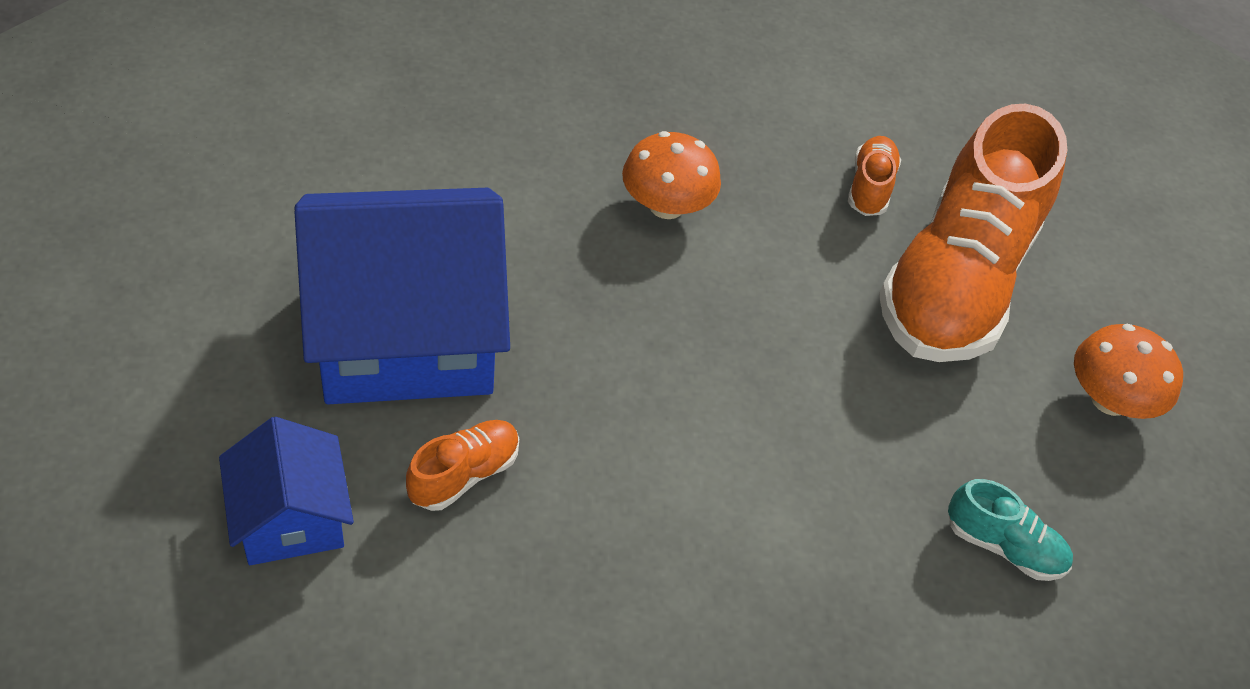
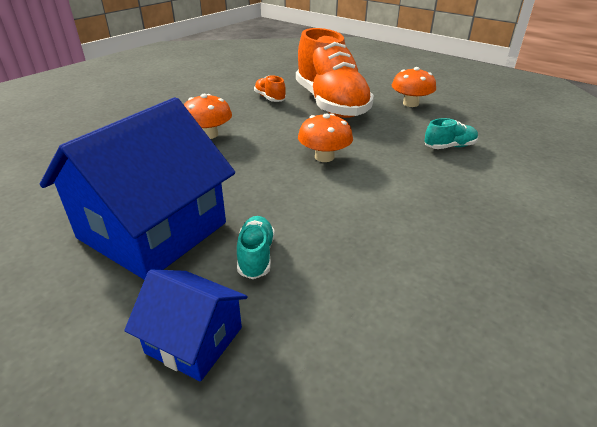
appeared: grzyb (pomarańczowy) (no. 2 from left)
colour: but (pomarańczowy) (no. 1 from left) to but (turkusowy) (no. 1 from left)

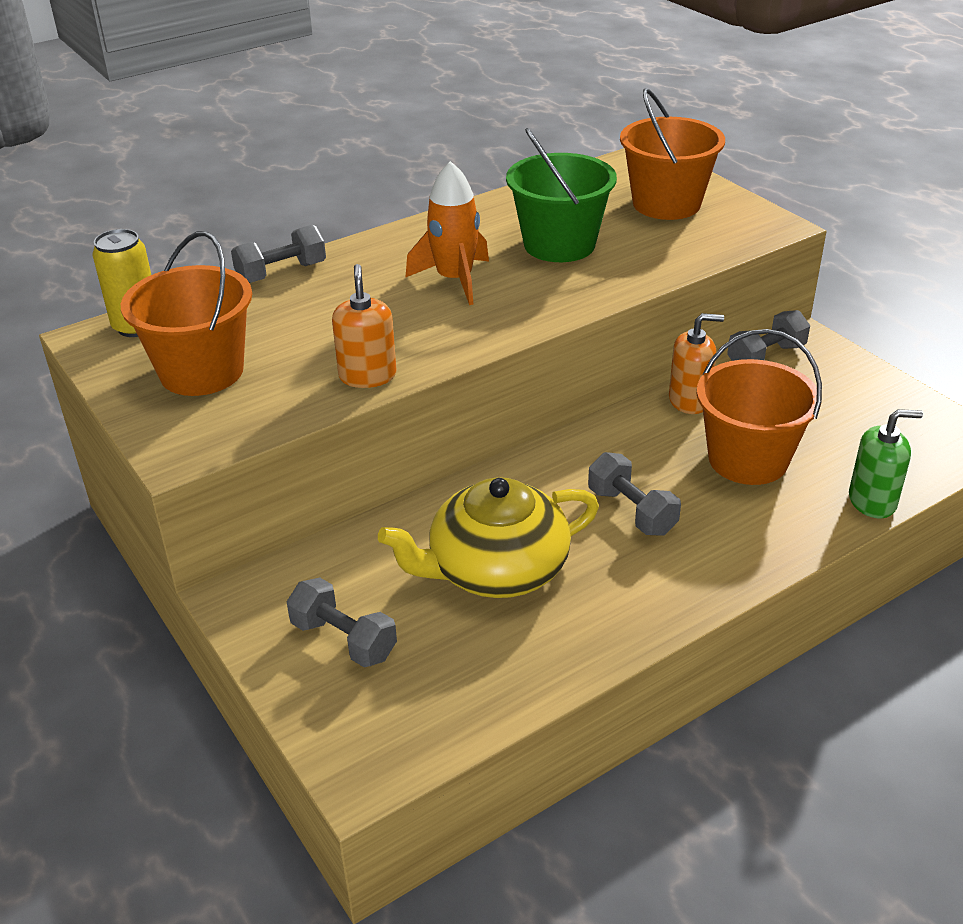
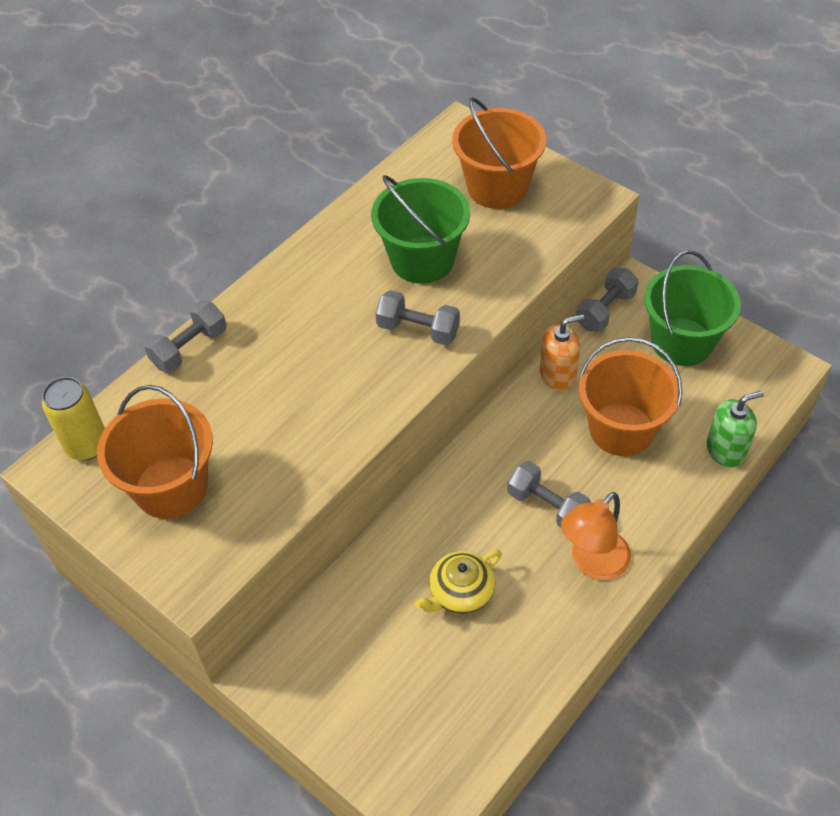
missing: dozownik mydła (pomarańczowy) (no. 1 from left); rakieta (pomarańczowy)
appeared: lampka (pomarańczowy); wiadro (zielony) (no. 2 from left)
relocated: hantel (szary) (no. 2 from left)
size: imbryk (żółty) x0.58

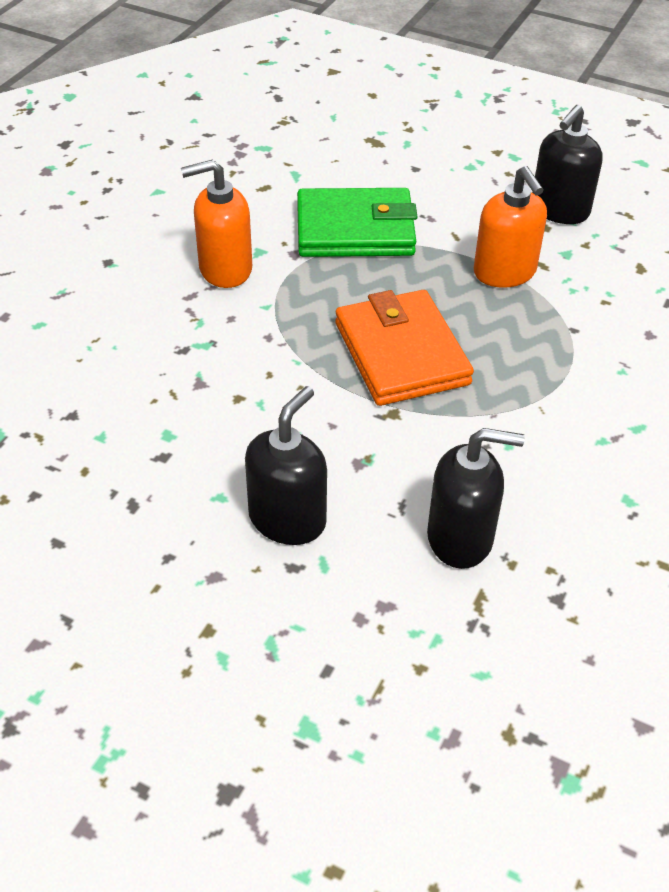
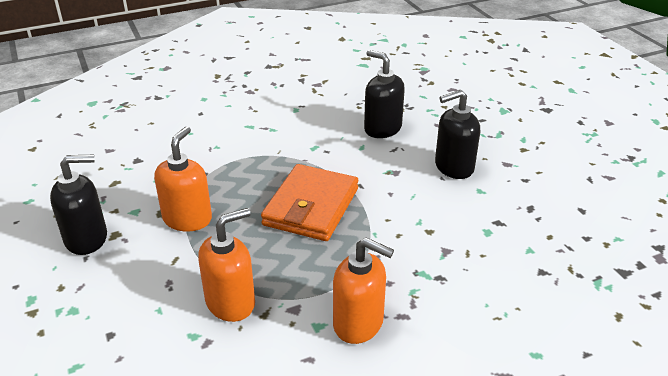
exchanged: portfel (zielony) to dozownik mydła (pomarańczowy) (no. 2 from left)

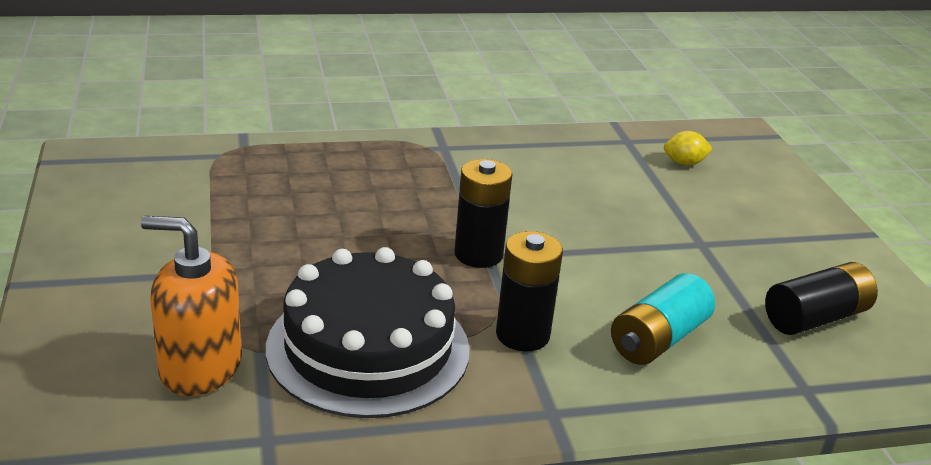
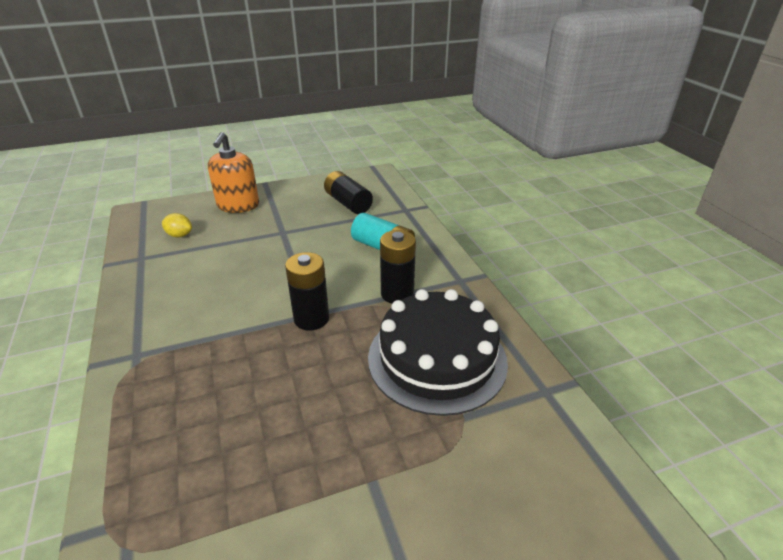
relocated: dozownik mydła (pomarańczowy)
spun: cytryna (żółty) 60 degrees counterclockwise

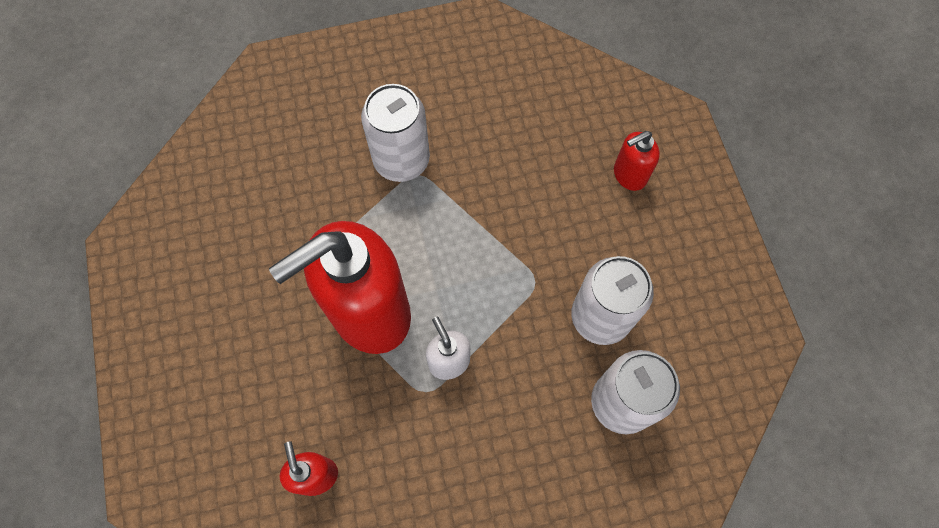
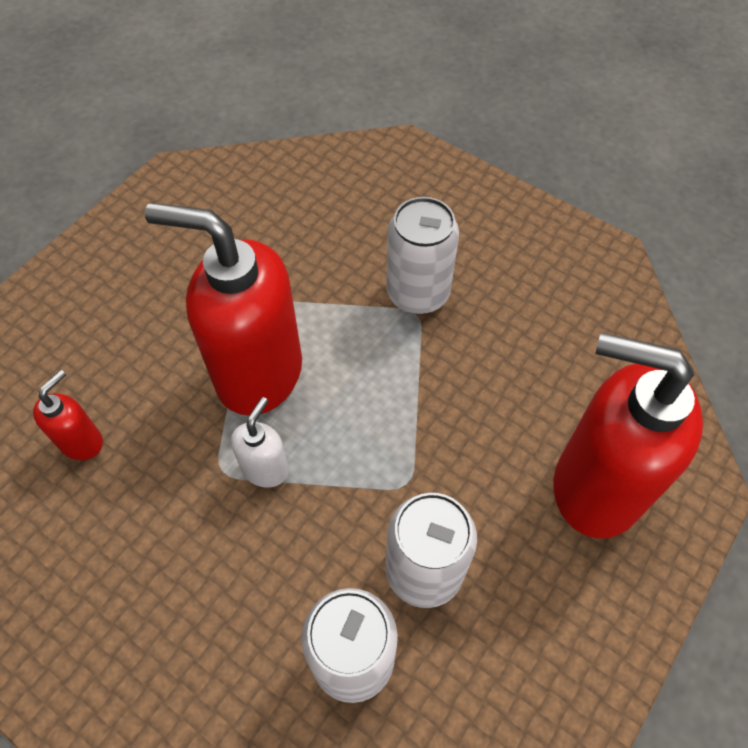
size: dozownik mydła (czerwony) (no. 3 from left) x2.26

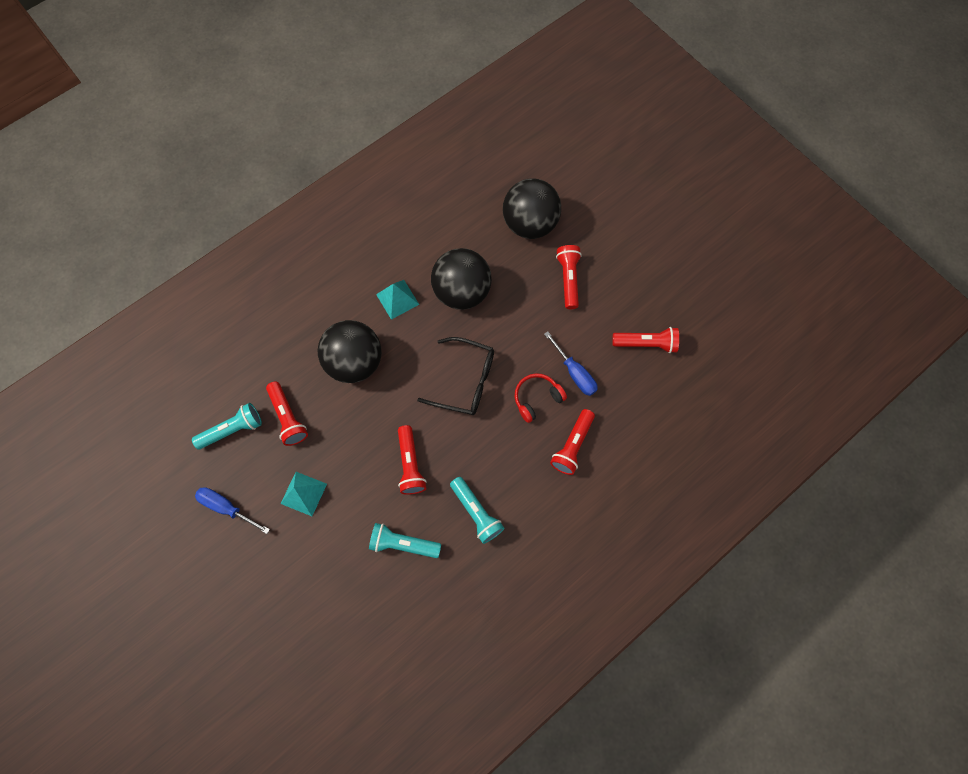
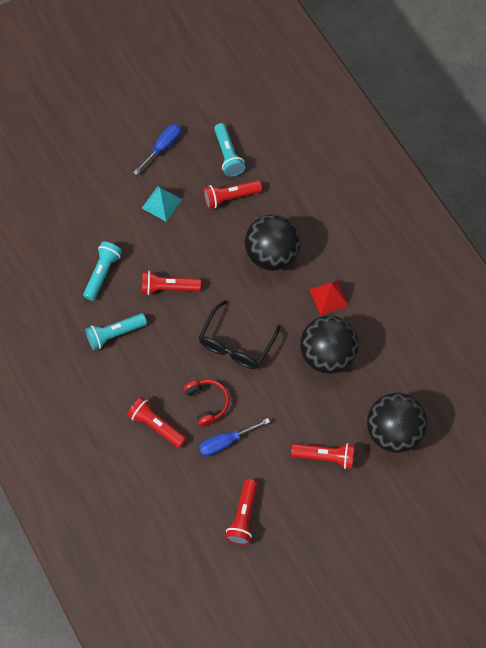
colour: piramida (turkusowy) (no. 2 from left) to piramida (czerwony)

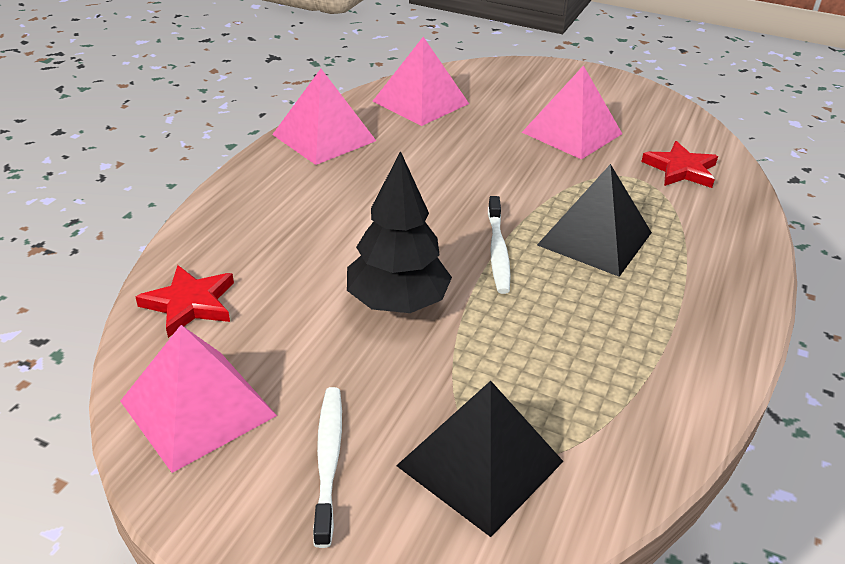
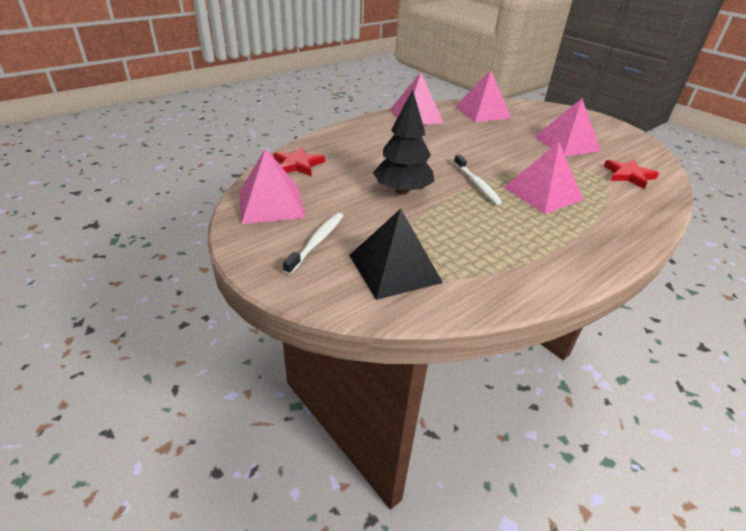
colour: piramida (czarny) (no. 2 from left) to piramida (różowy) (no. 4 from left)
spun: szczoteczka do zębów (biały) (no. 2 from left) 45 degrees counterclockwise

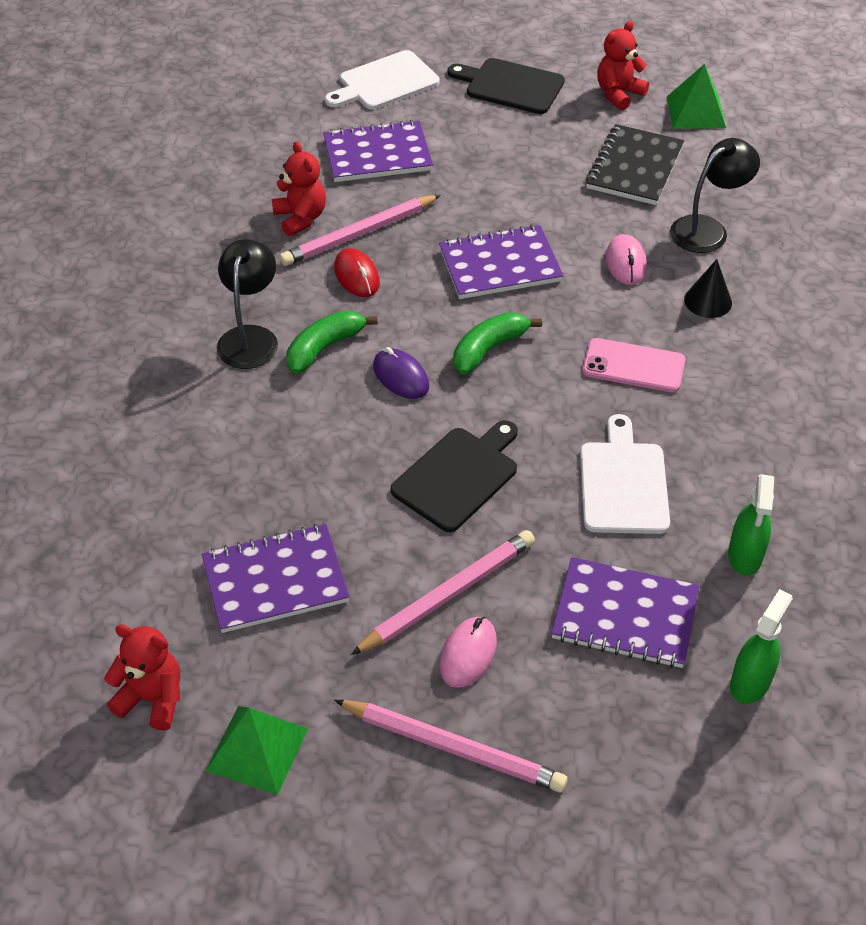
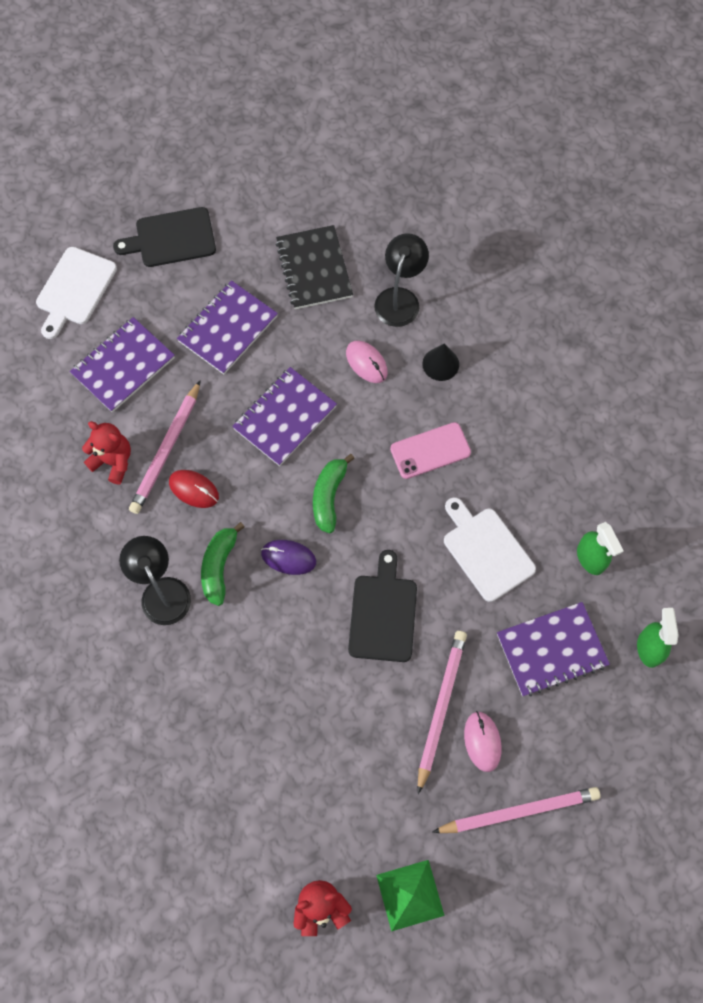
missing: miś (czerwony) (no. 3 from left); piramida (zielony) (no. 2 from left)
relocated: zeszyt (fioletowy) (no. 1 from left in the first image) to zeszyt (fioletowy) (no. 2 from left)

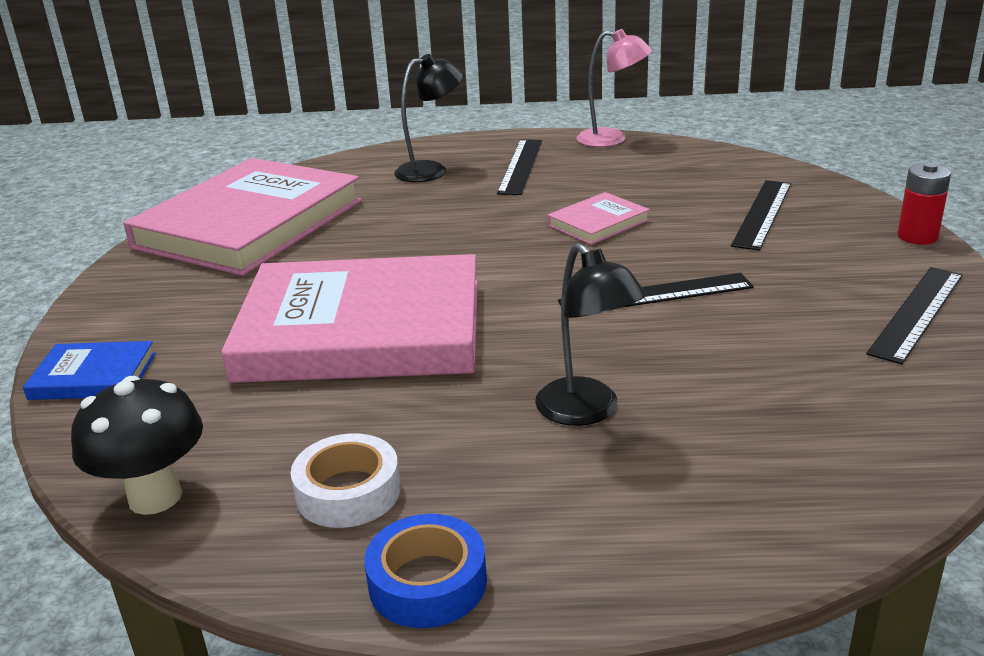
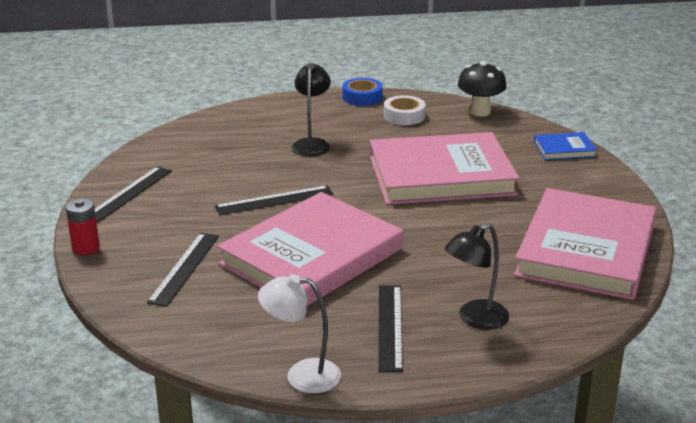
colour: lampka (różowy) to lampka (biały)
spun: lampka (czarny) (no. 2 from left in the first image) 45 degrees clockwise
size: książka (różowy) (no. 3 from left in the first image) x2.37

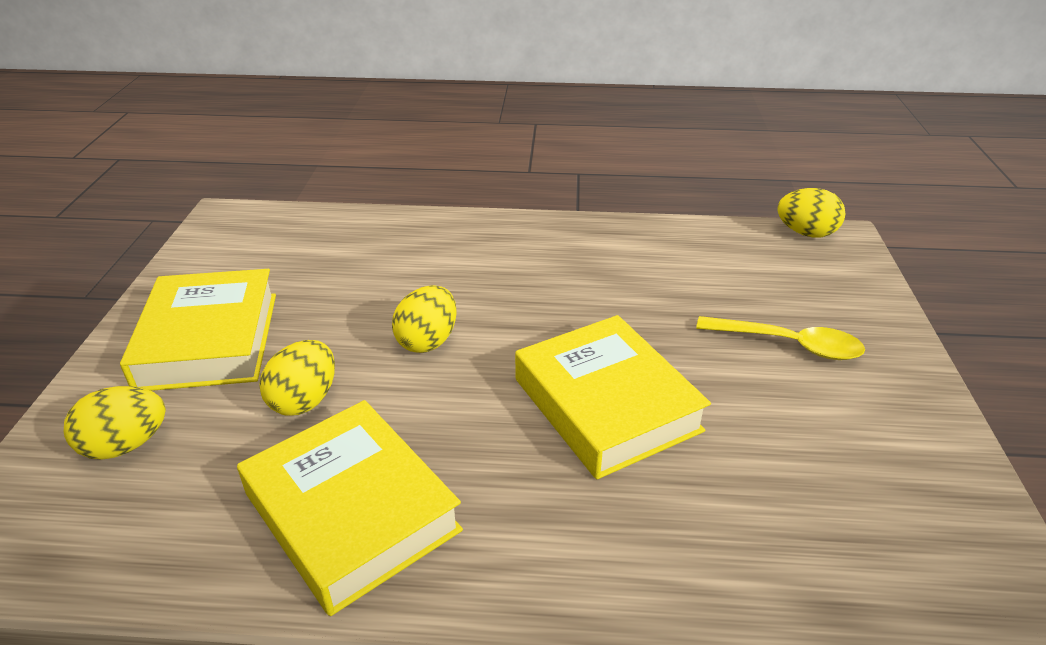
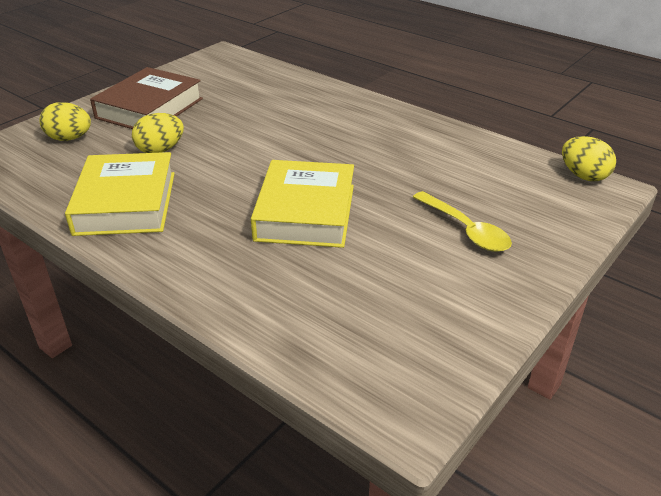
missing: jajko (żółty) (no. 3 from left)
colour: książka (żółty) (no. 1 from left) to książka (brązowy)

